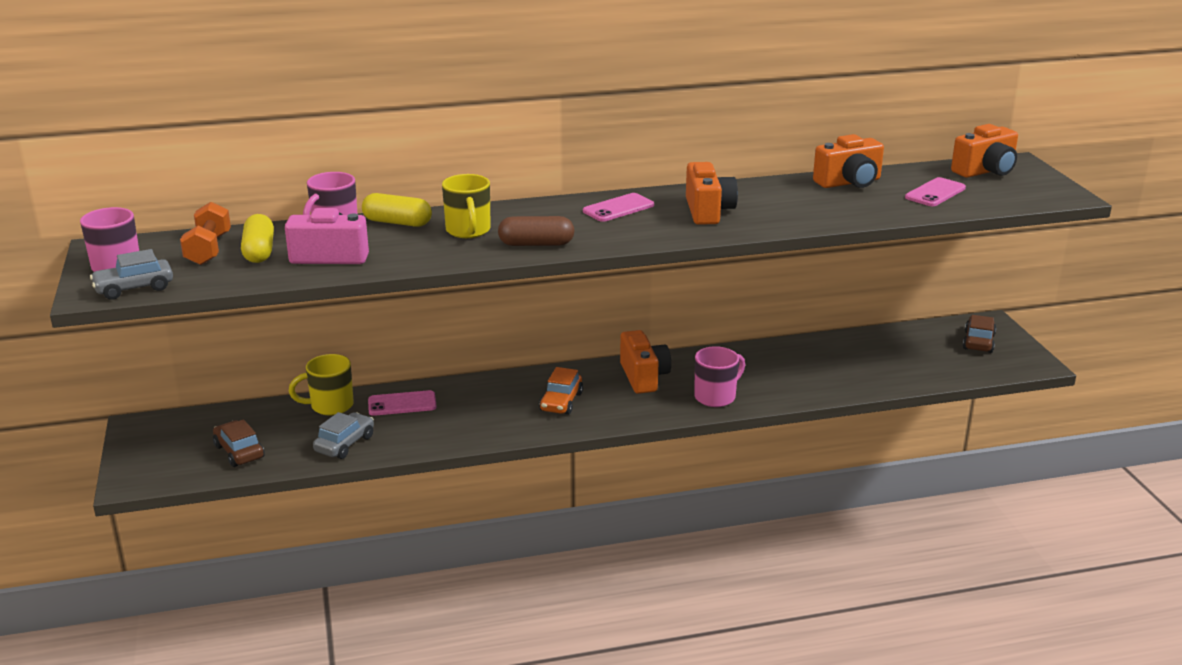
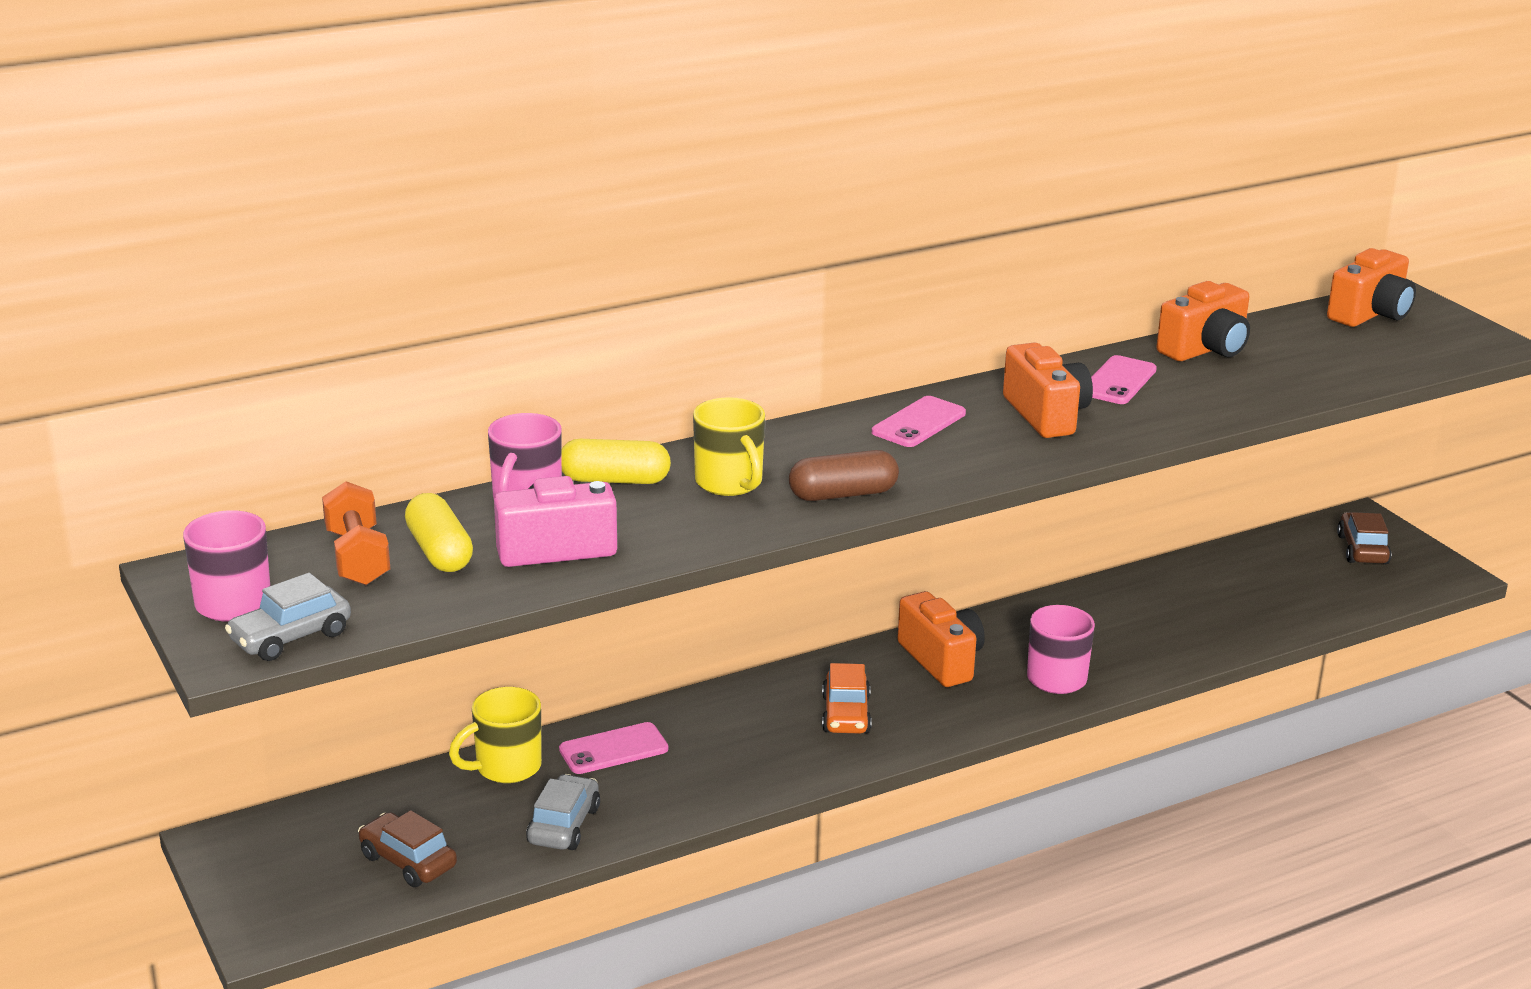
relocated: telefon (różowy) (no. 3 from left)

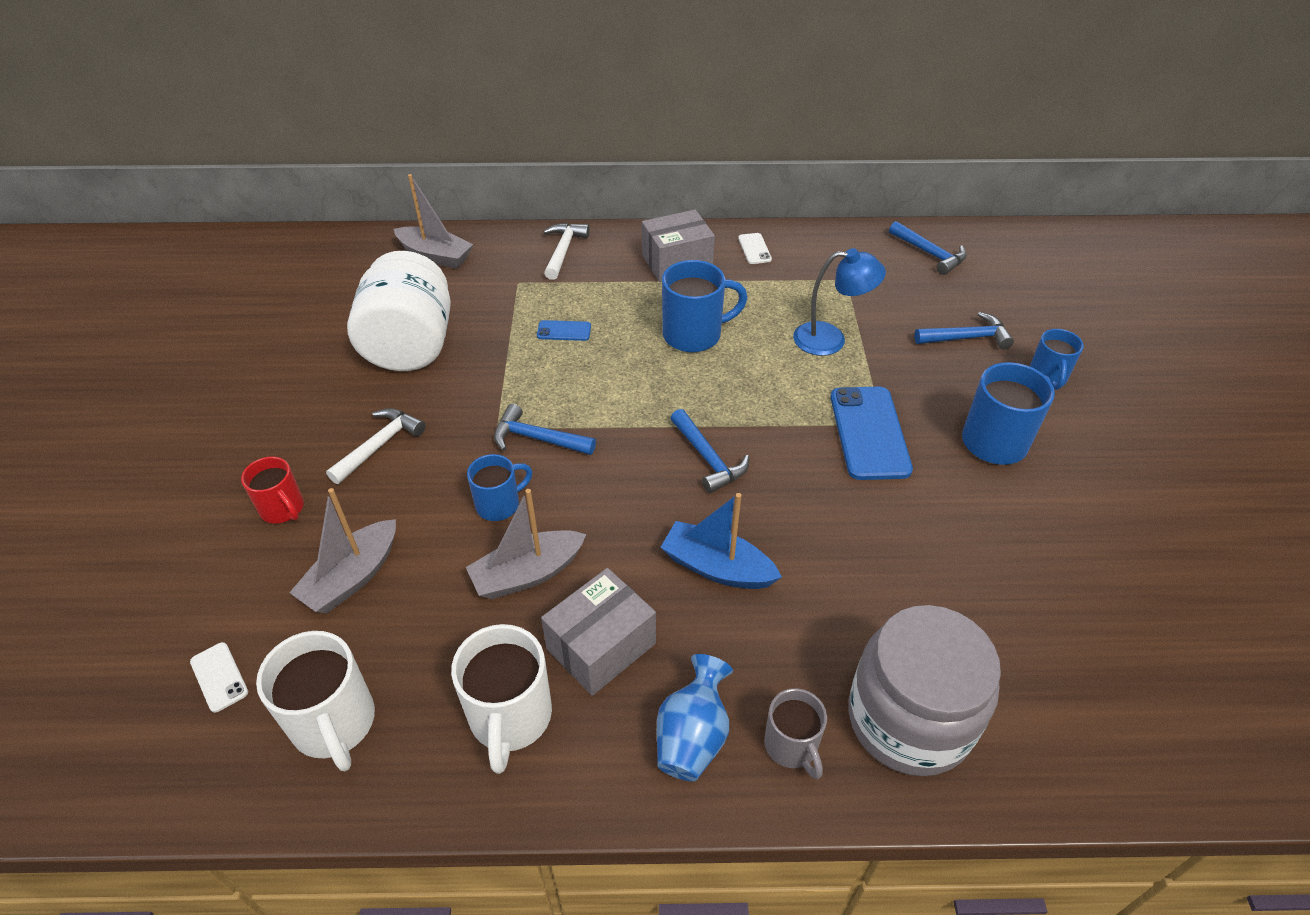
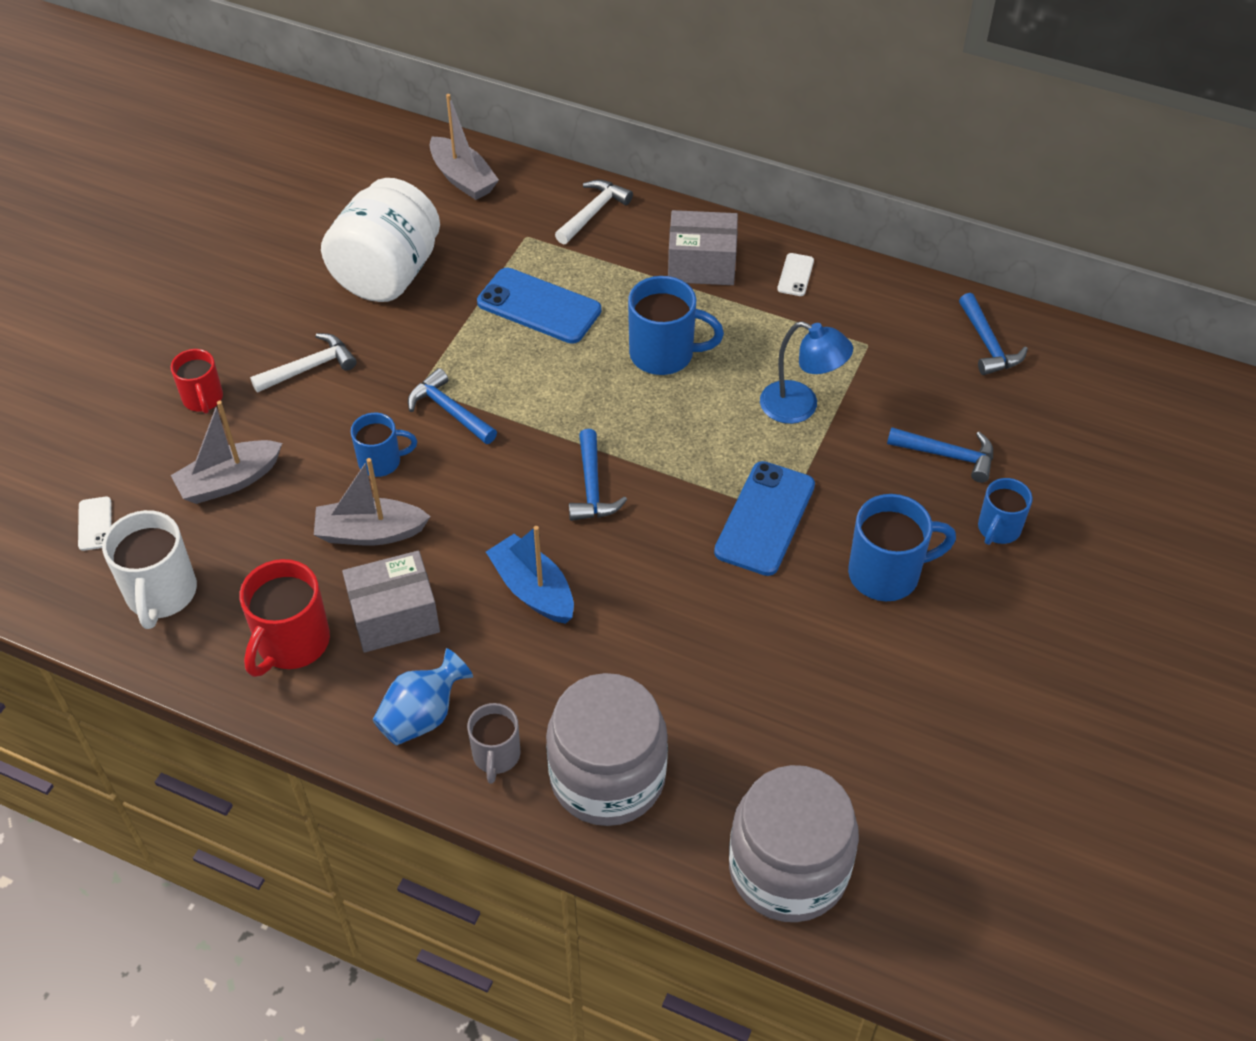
appeared: słoik (szary) (no. 2 from left)
colour: kubek (biały) (no. 2 from left) to kubek (czerwony) (no. 2 from left)
size: telefon (niebieski) (no. 1 from left) x2.09

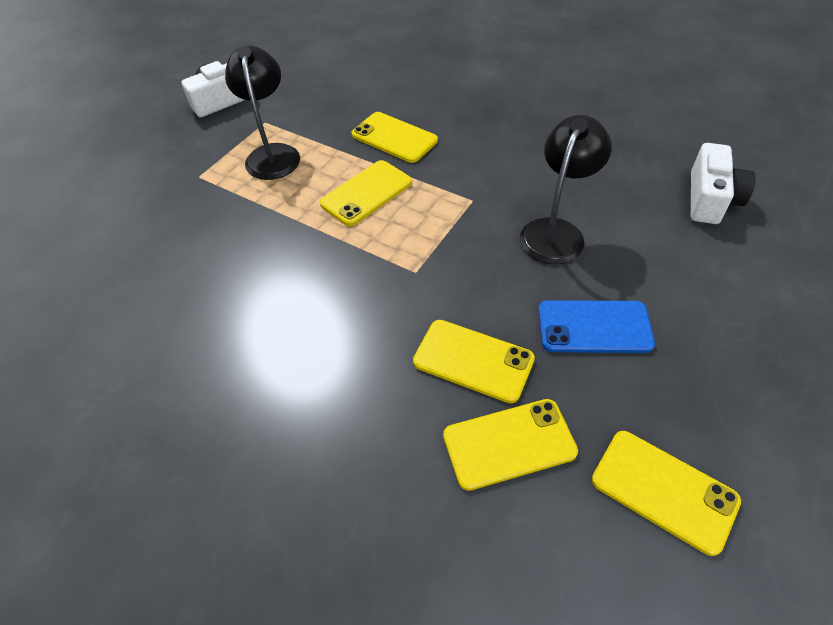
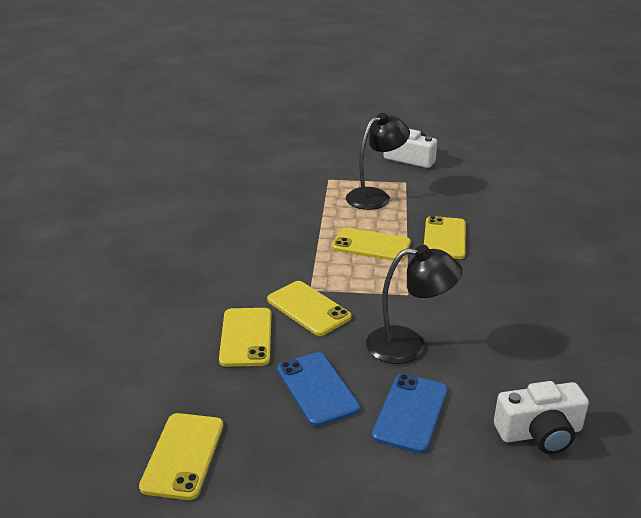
appeared: telefon (niebieski) (no. 2 from left)
relocated: telefon (żółty) (no. 4 from left in the first image) to telefon (żółty) (no. 3 from left)

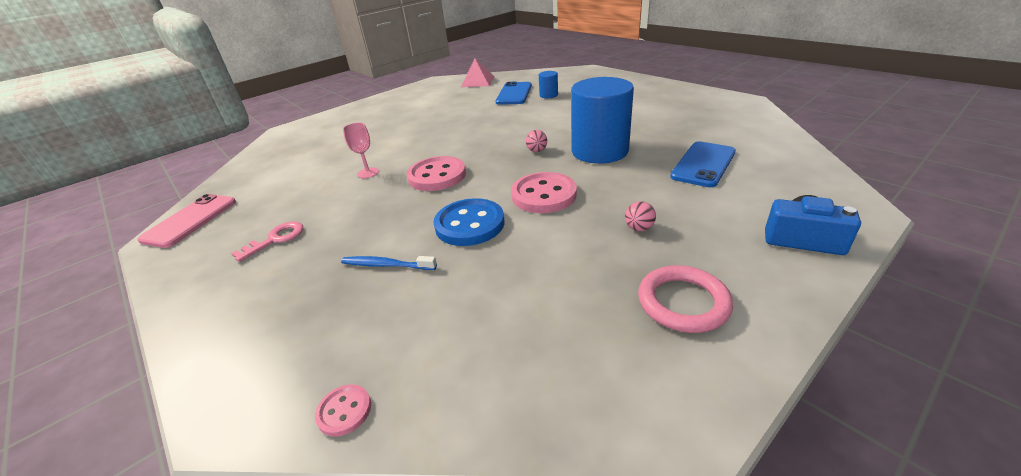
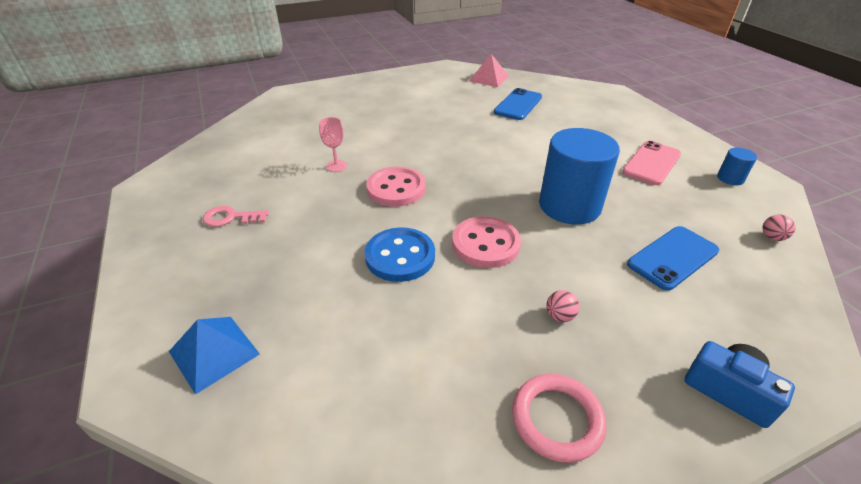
missing: guzik (różowy) (no. 1 from left); szczoteczka do zębów (niebieski)
appeared: piramida (niebieski)
relocated: telefon (różowy); piłka (różowy) (no. 1 from left in the first image) to piłka (różowy) (no. 2 from left); walec (niebieski) (no. 1 from left in the first image) to walec (niebieski) (no. 2 from left)
spun: klucz (różowy) 150 degrees counterclockwise

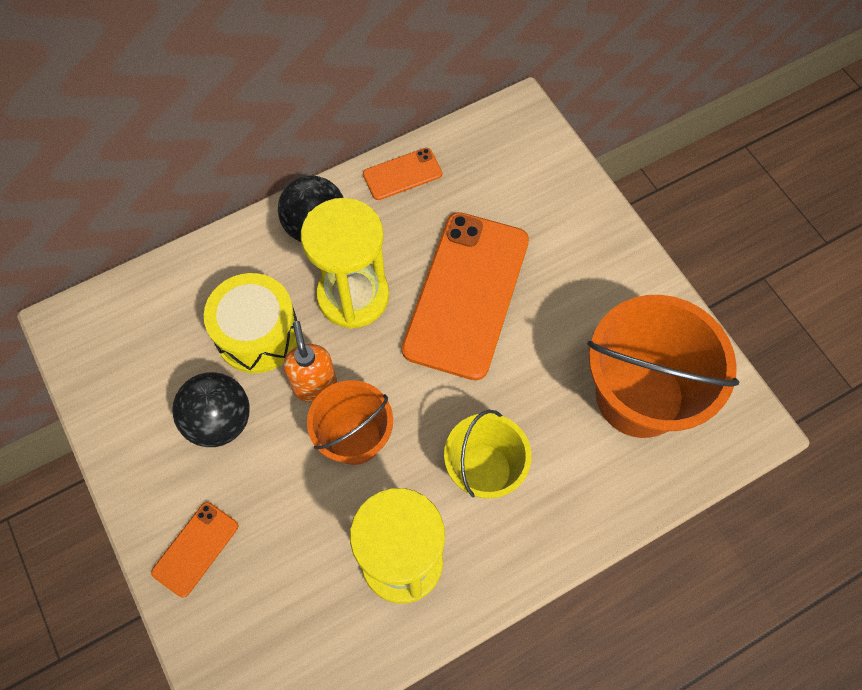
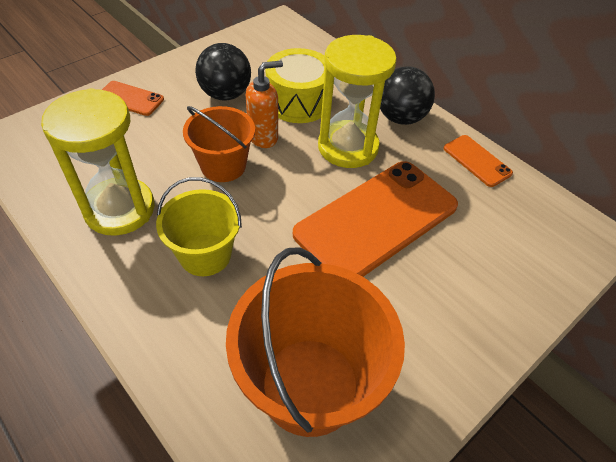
spun: telefon (pomarańczowy) (no. 3 from left in the first image) 45 degrees counterclockwise

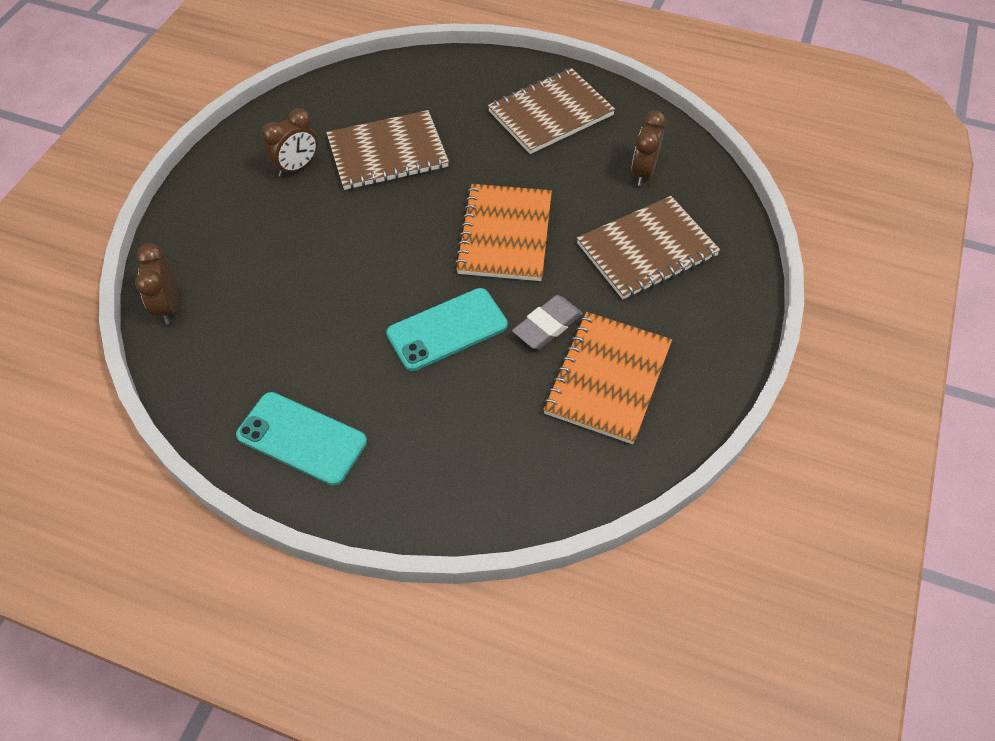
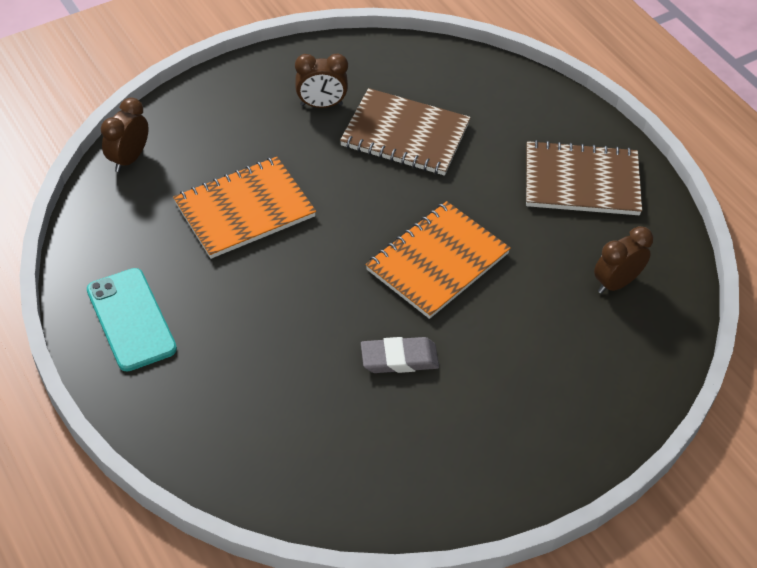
missing: telefon (turkusowy) (no. 2 from left); zeszyt (brązowy) (no. 3 from left)
relocated: zeszyt (pomarańczowy) (no. 2 from left in the first image) to zeszyt (pomarańczowy) (no. 1 from left)

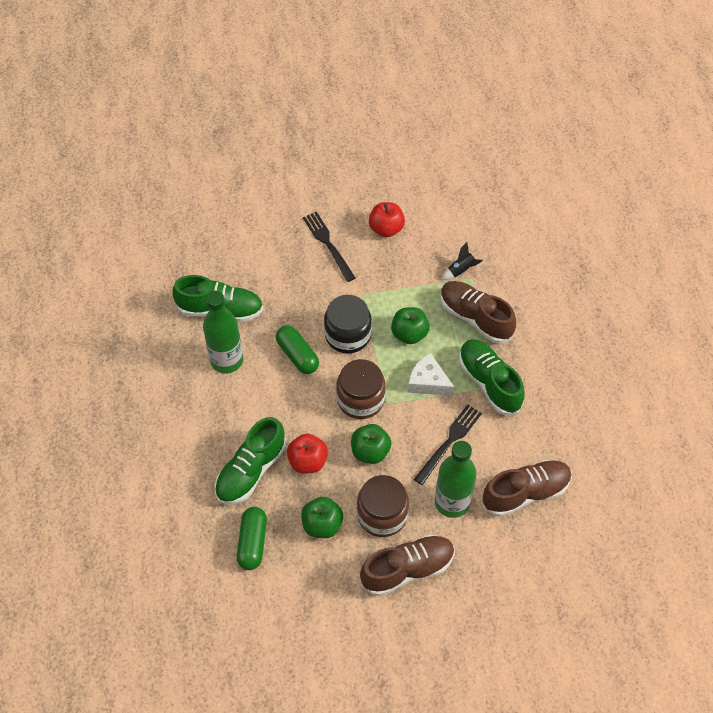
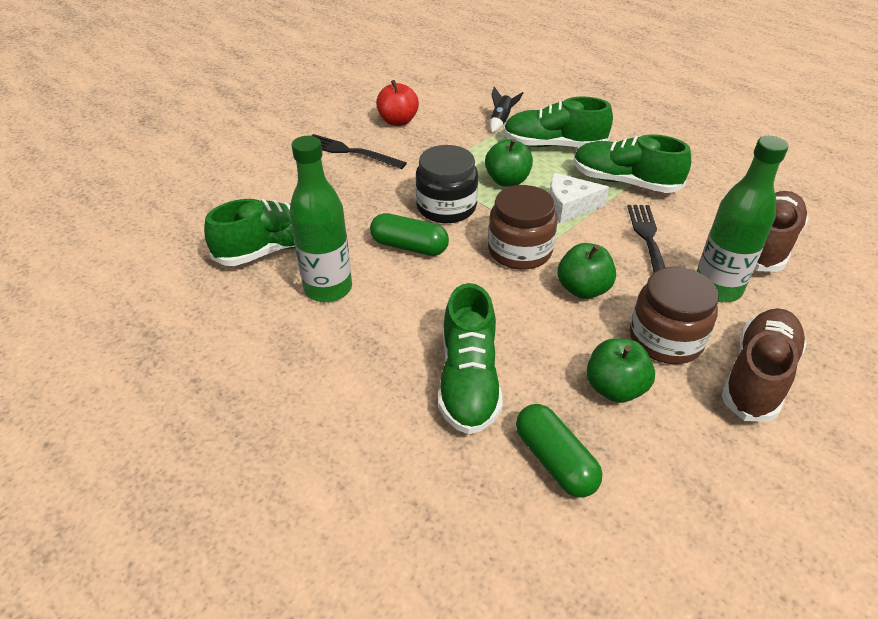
missing: jabłko (czerwony) (no. 1 from left)
colour: but (brązowy) (no. 2 from left) to but (zielony) (no. 3 from left)

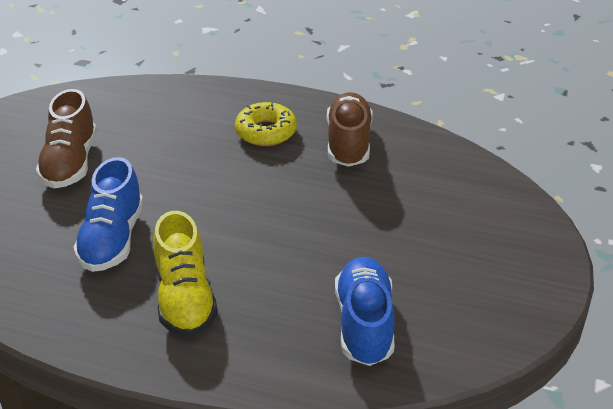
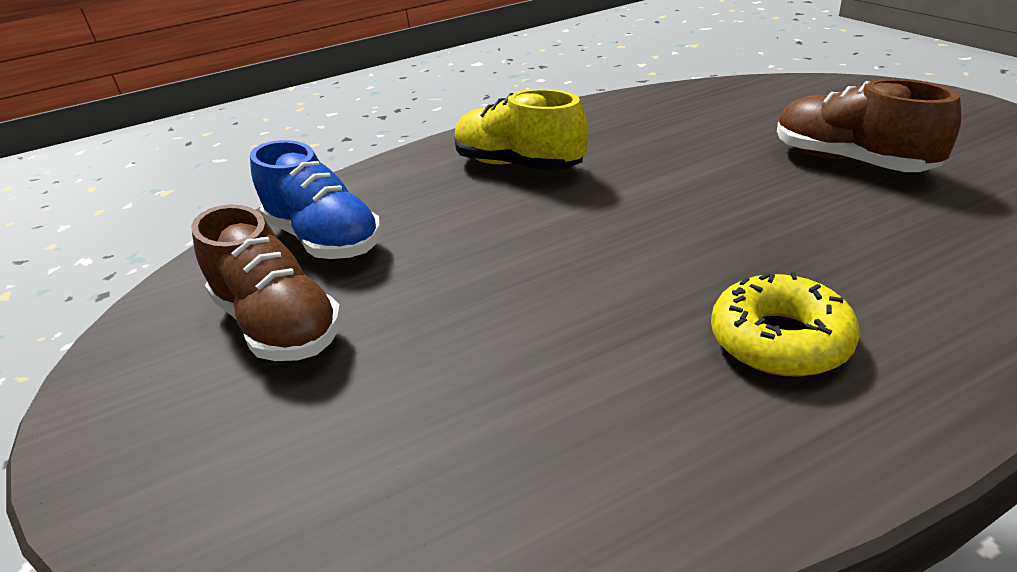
missing: but (niebieski) (no. 1 from left)
relocated: but (brązowy) (no. 2 from left in the first image) to but (brązowy) (no. 1 from left)

